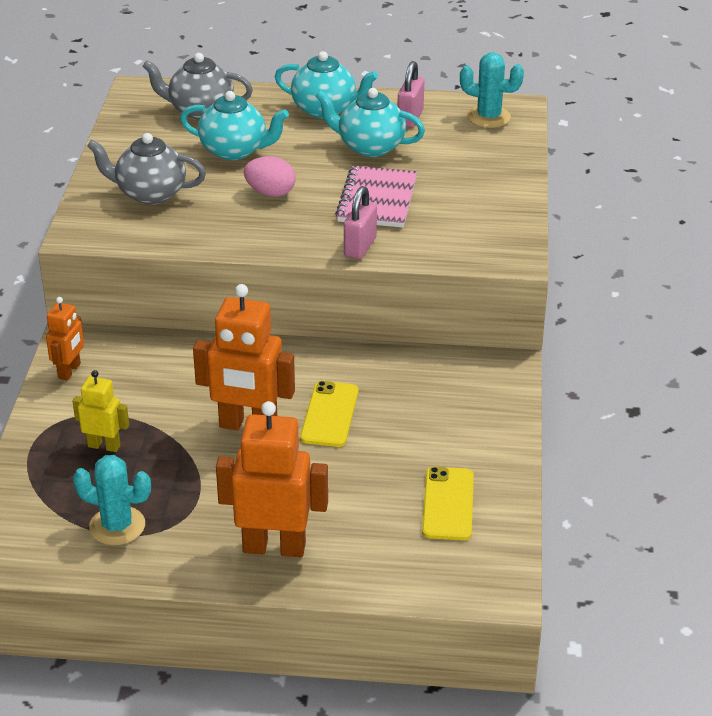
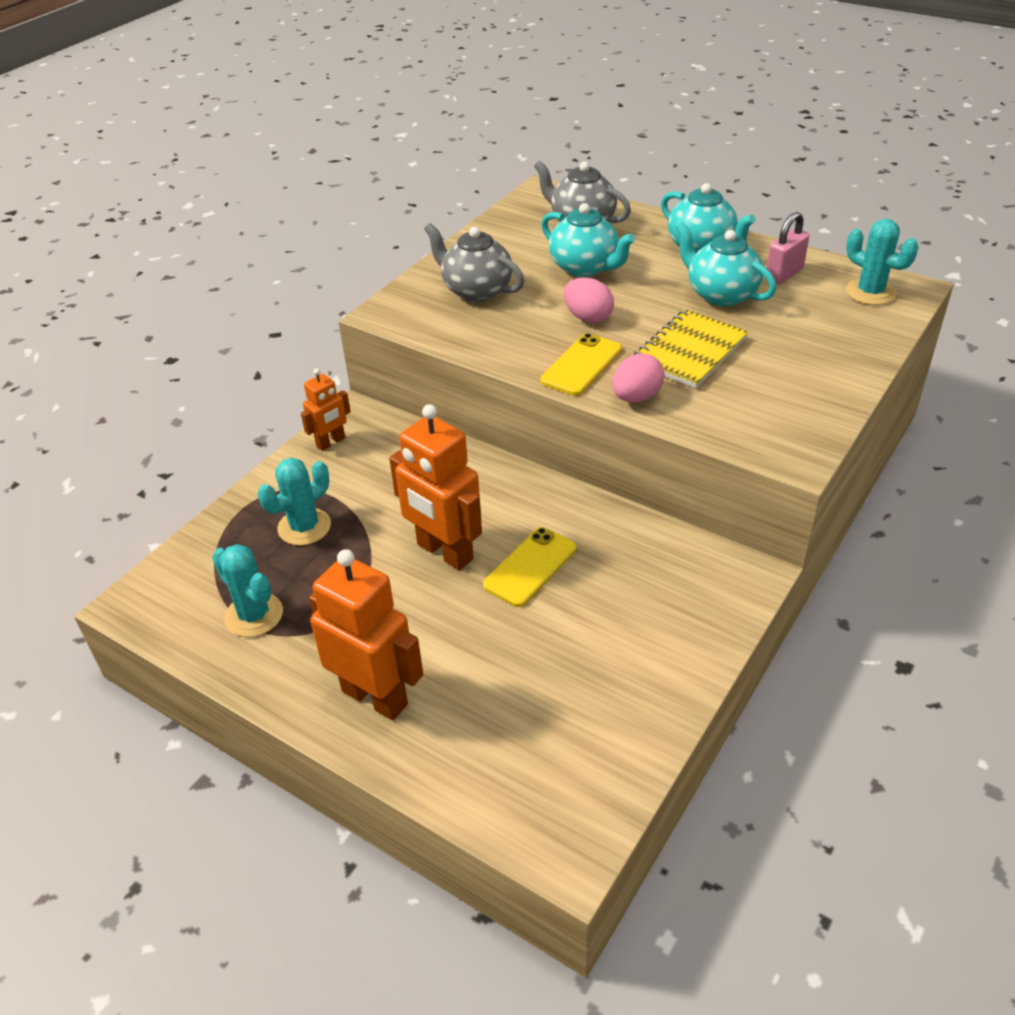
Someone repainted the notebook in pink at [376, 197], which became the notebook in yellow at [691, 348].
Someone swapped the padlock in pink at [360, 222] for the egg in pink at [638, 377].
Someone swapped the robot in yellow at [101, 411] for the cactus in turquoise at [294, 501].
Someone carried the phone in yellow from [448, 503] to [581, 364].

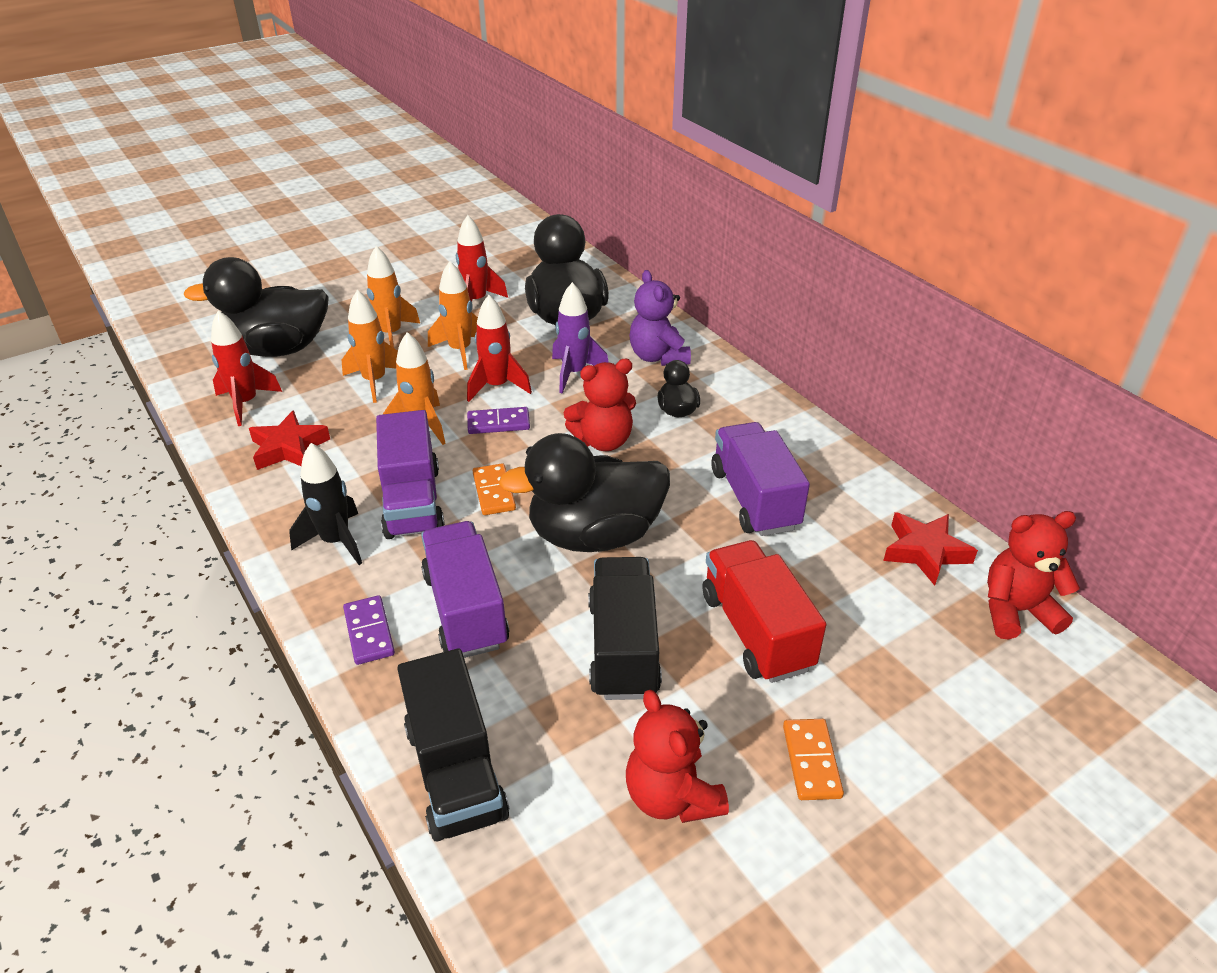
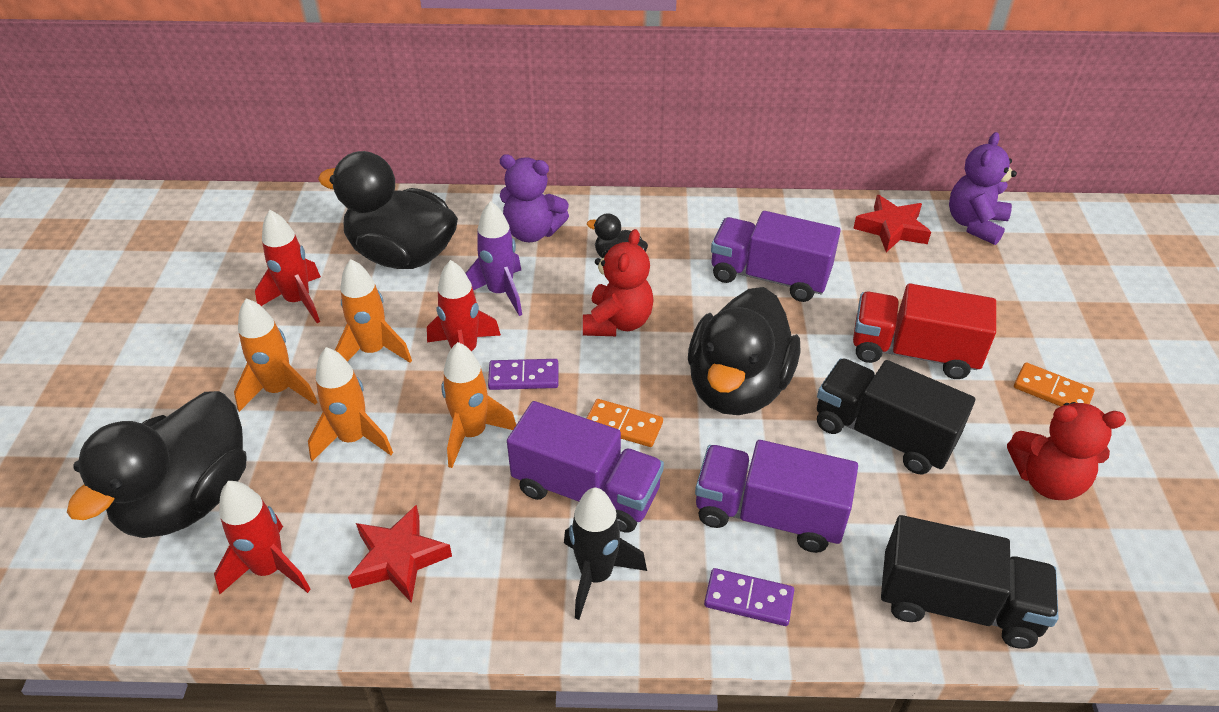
Someone rotated the domino in purple at [498, 420] by 60 degrees clockwise.
Someone repainted the teddy bear in red at [1033, 575], which became the teddy bear in purple at [983, 188].

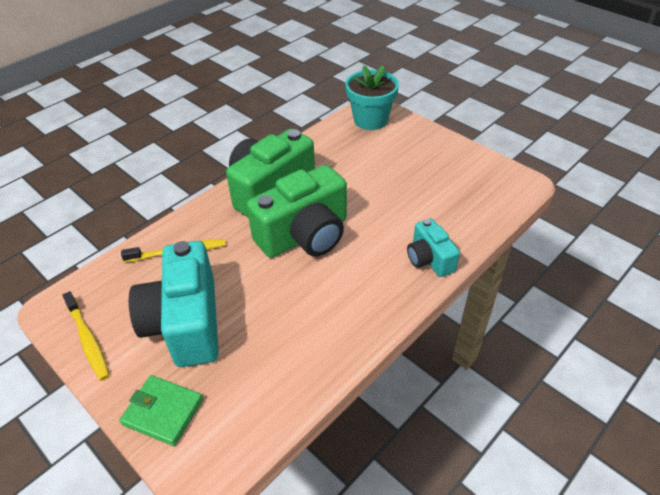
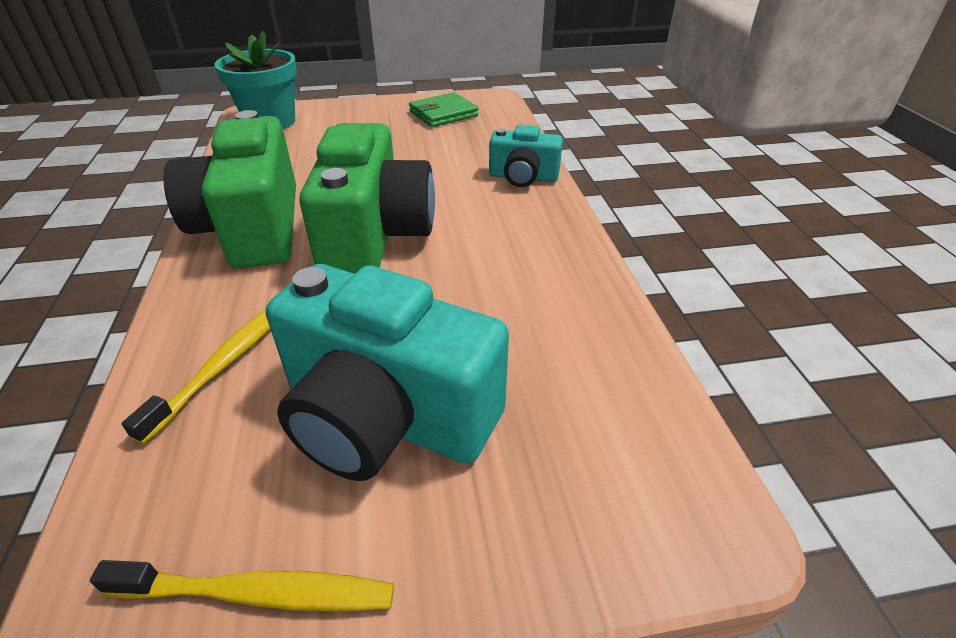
Someone carried the wallet in green from [161, 410] to [443, 109].

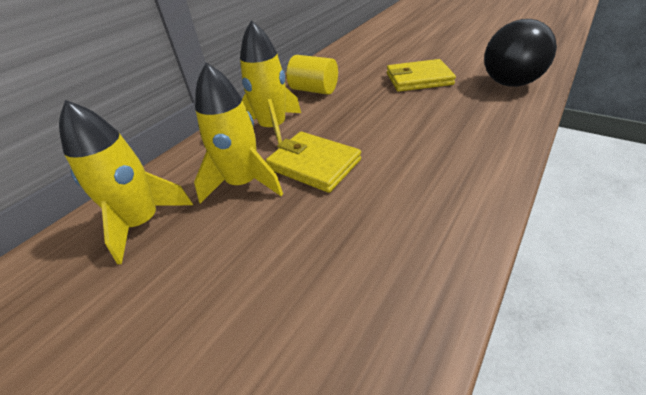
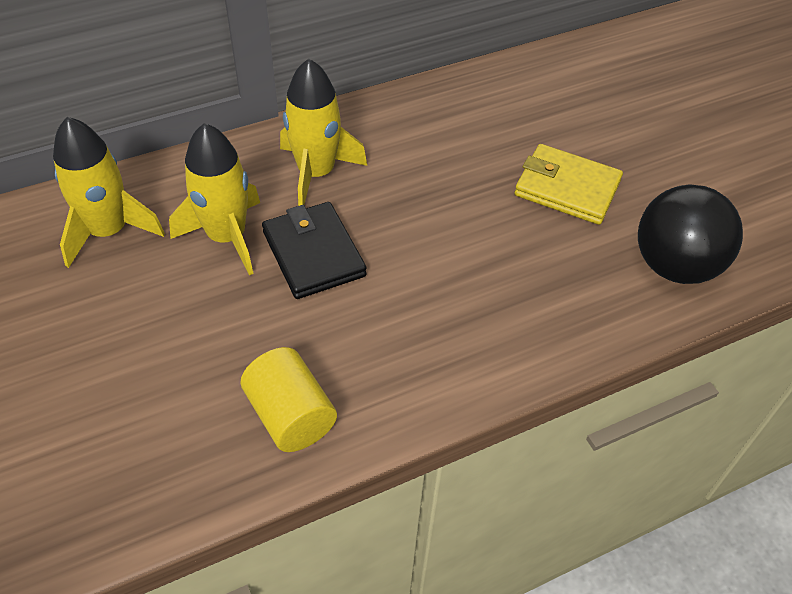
Someone carried the cylinder in yellow from [312, 75] to [289, 399].
Someone repainted the wallet in yellow at [313, 162], which became the wallet in black at [314, 250].

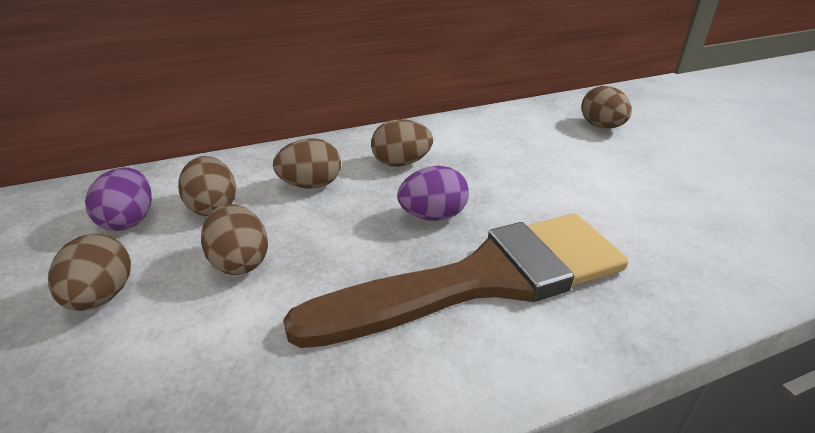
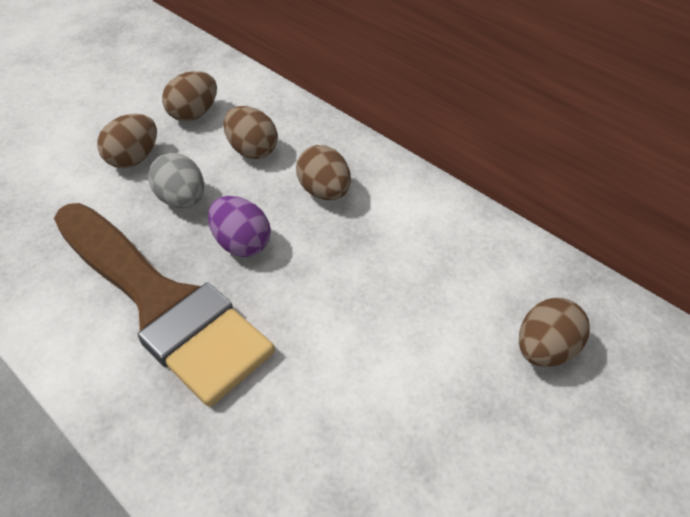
Someone took away the egg in purple at [118, 199].
Someone took away the egg in brown at [89, 272].
Someone put down the egg in grey at [176, 180].

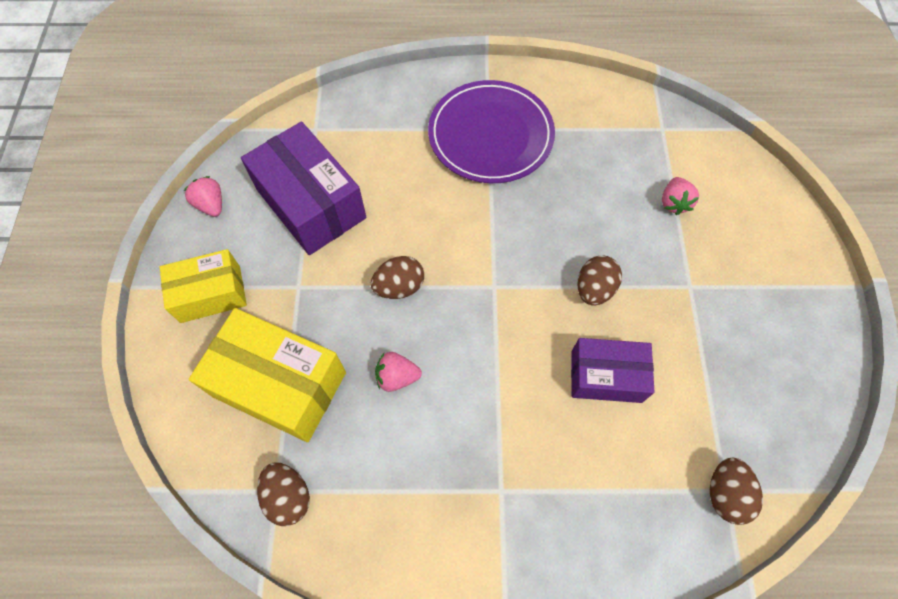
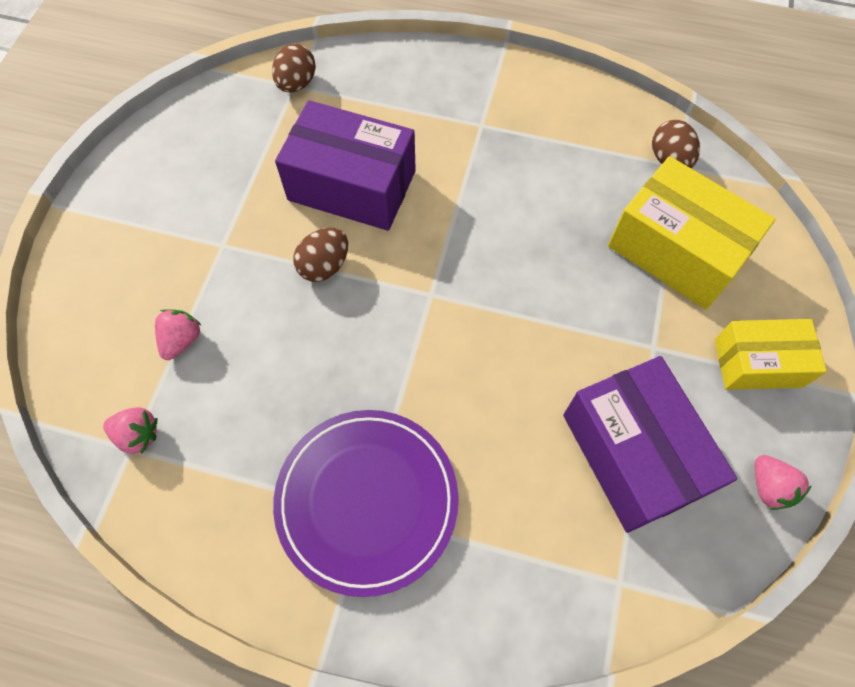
Someone took away the egg in brown at [397, 277].
Someone scaled the box in purple at [612, 370] by 1.57.
Someone carried the strawberry in pink from [398, 372] to [130, 430].

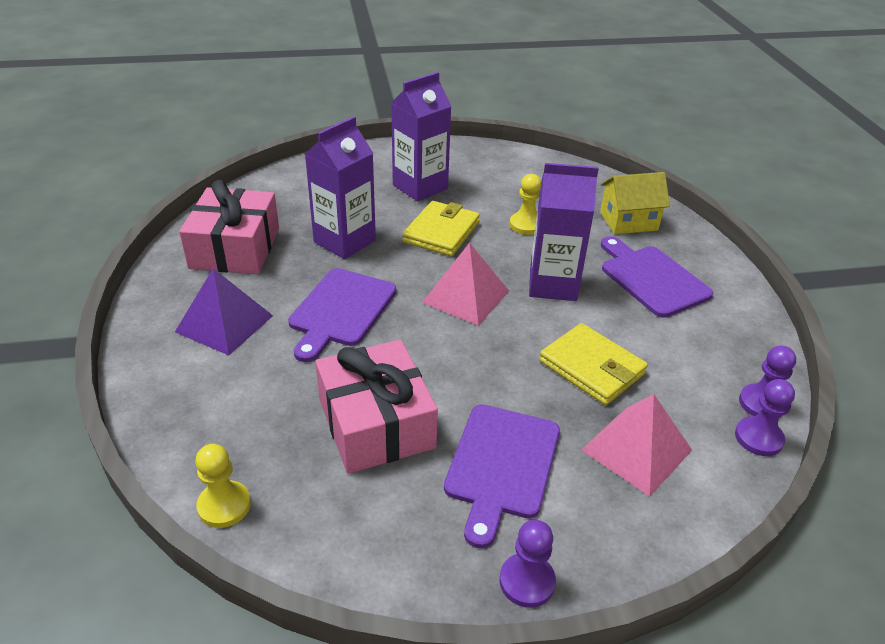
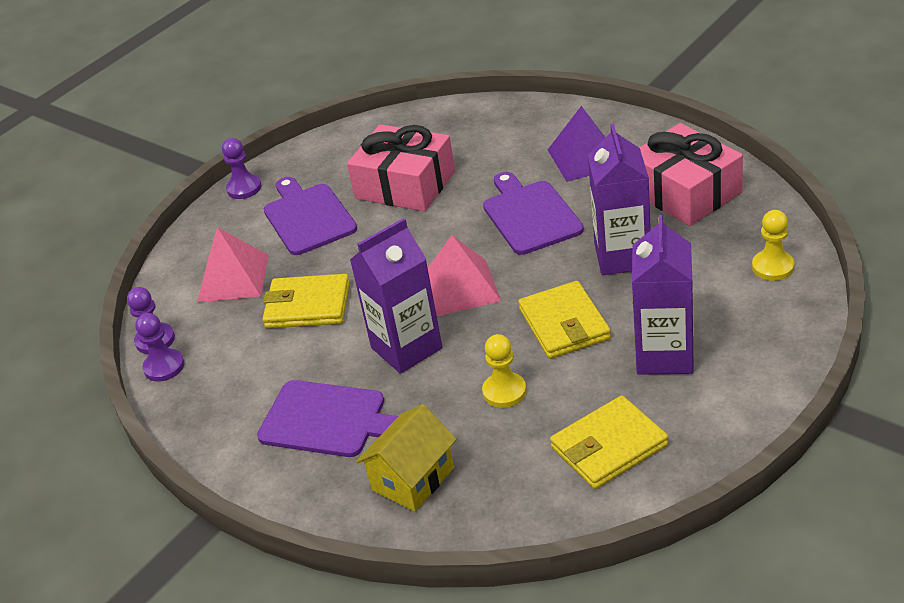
Someone carried the pawn in yellow from [223, 486] to [773, 245].
Someone put down the wallet in yellow at [609, 442].

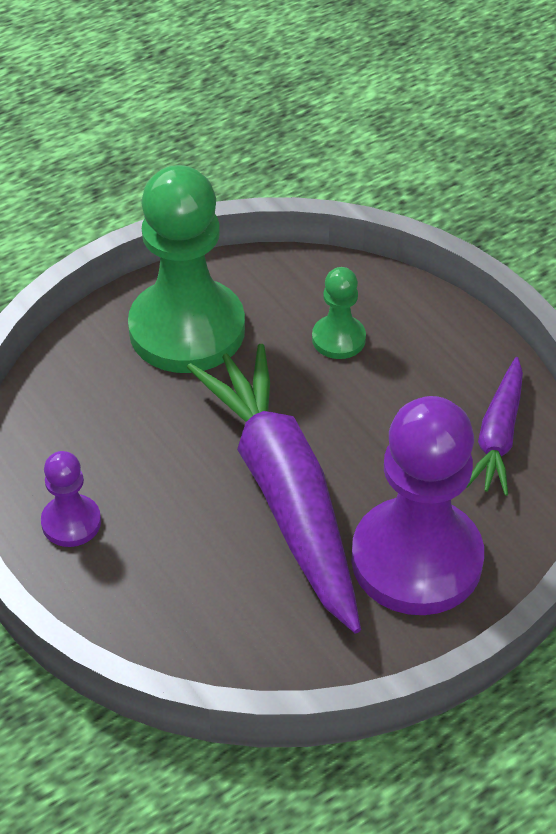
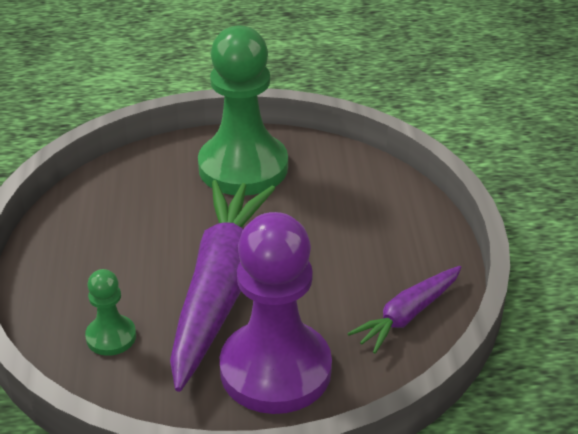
Someone carried the pawn in green from [339, 313] to [110, 312].
Someone took away the pawn in purple at [71, 499].

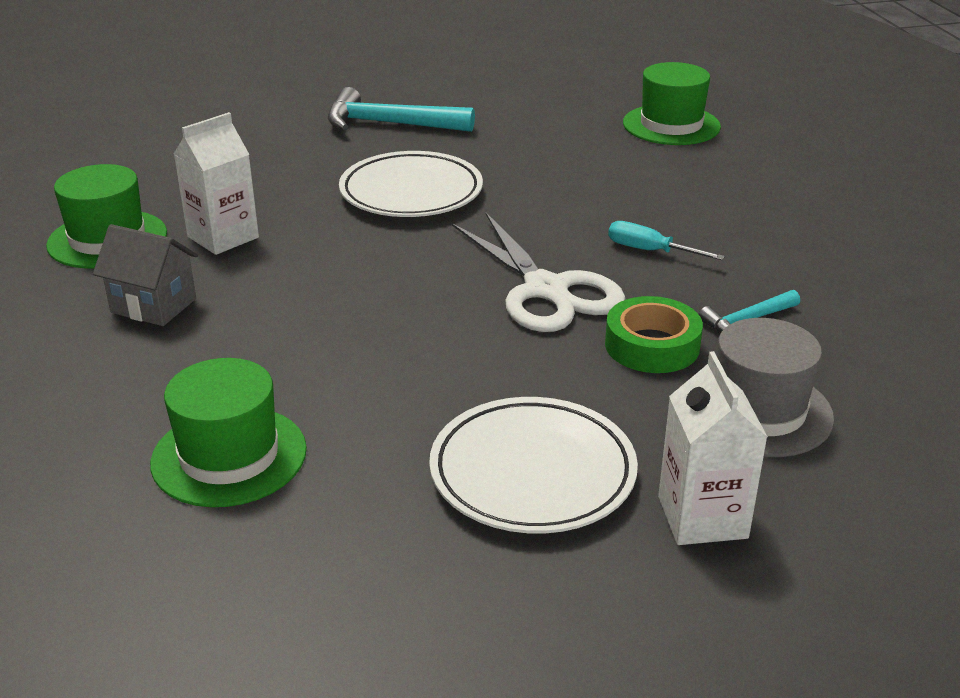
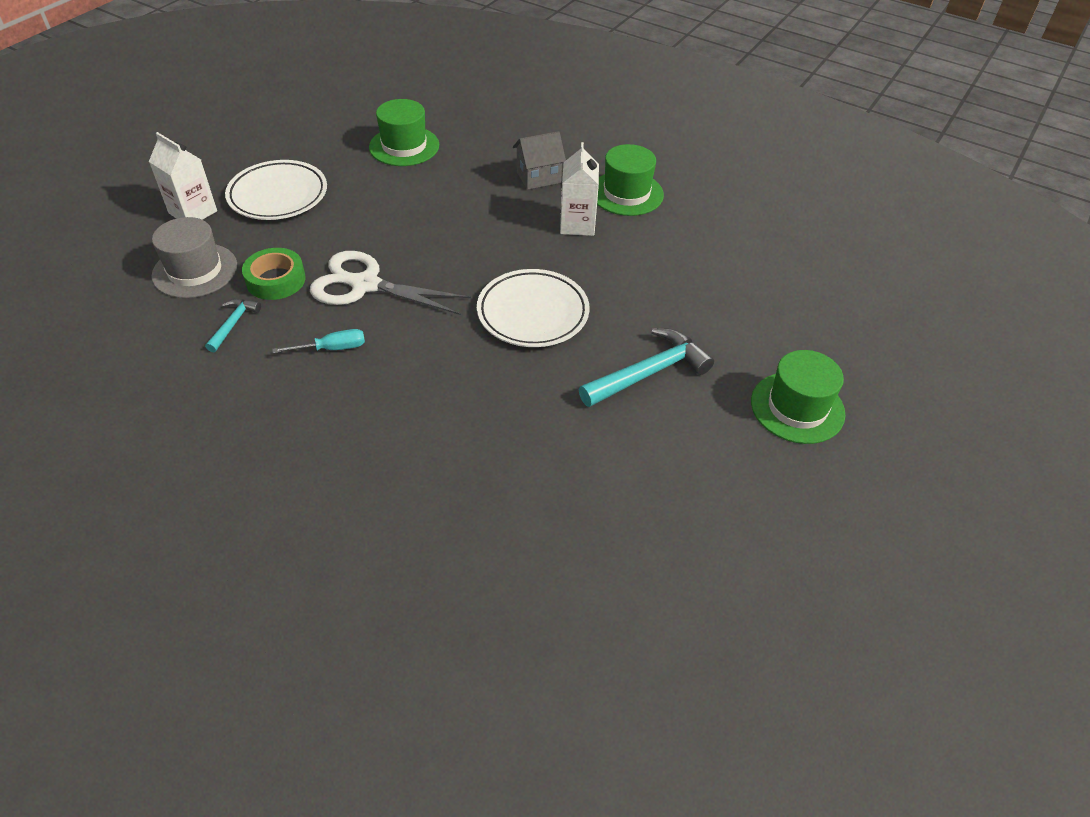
Someone carried the hat in green from [672, 103] to [798, 397].

